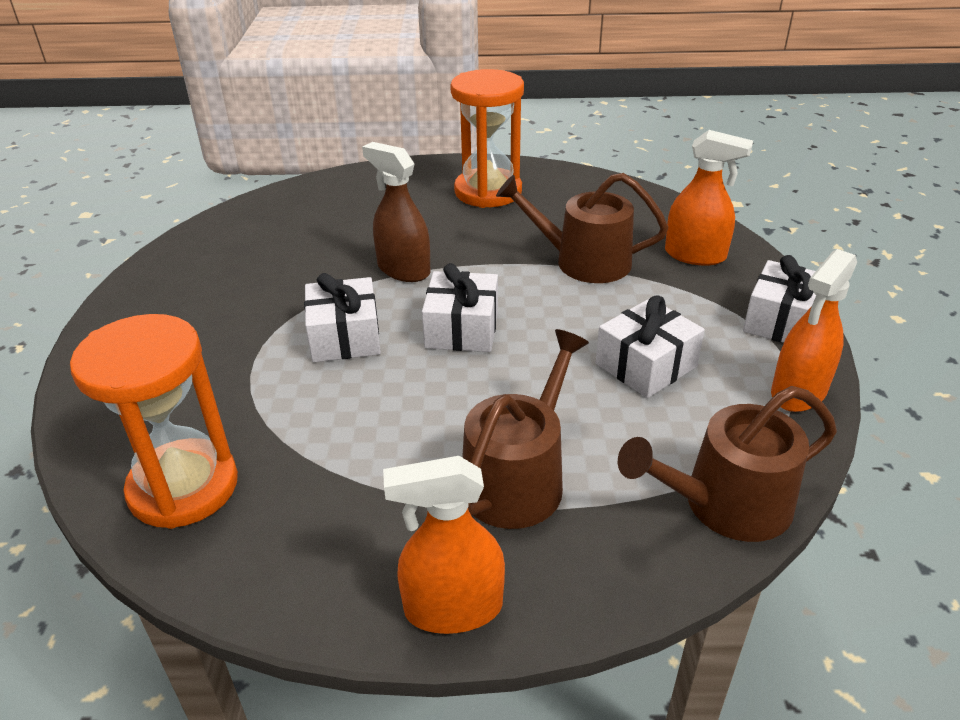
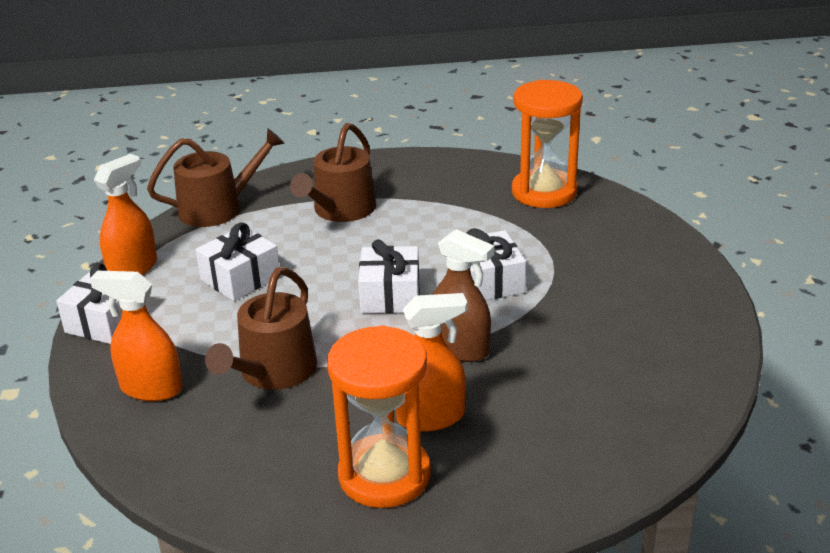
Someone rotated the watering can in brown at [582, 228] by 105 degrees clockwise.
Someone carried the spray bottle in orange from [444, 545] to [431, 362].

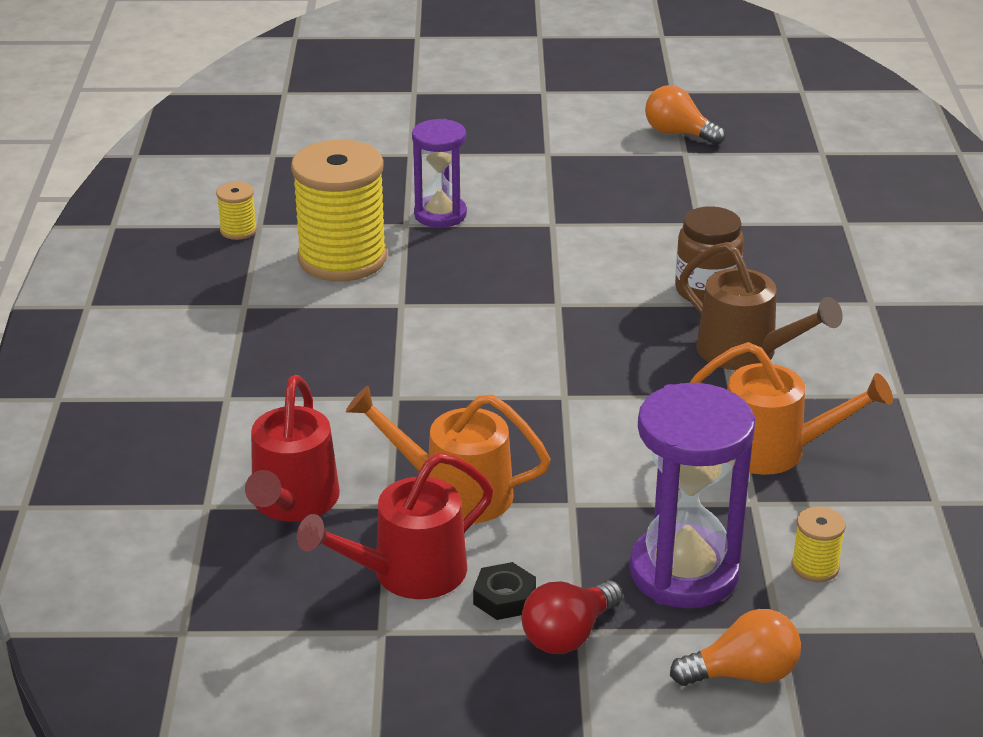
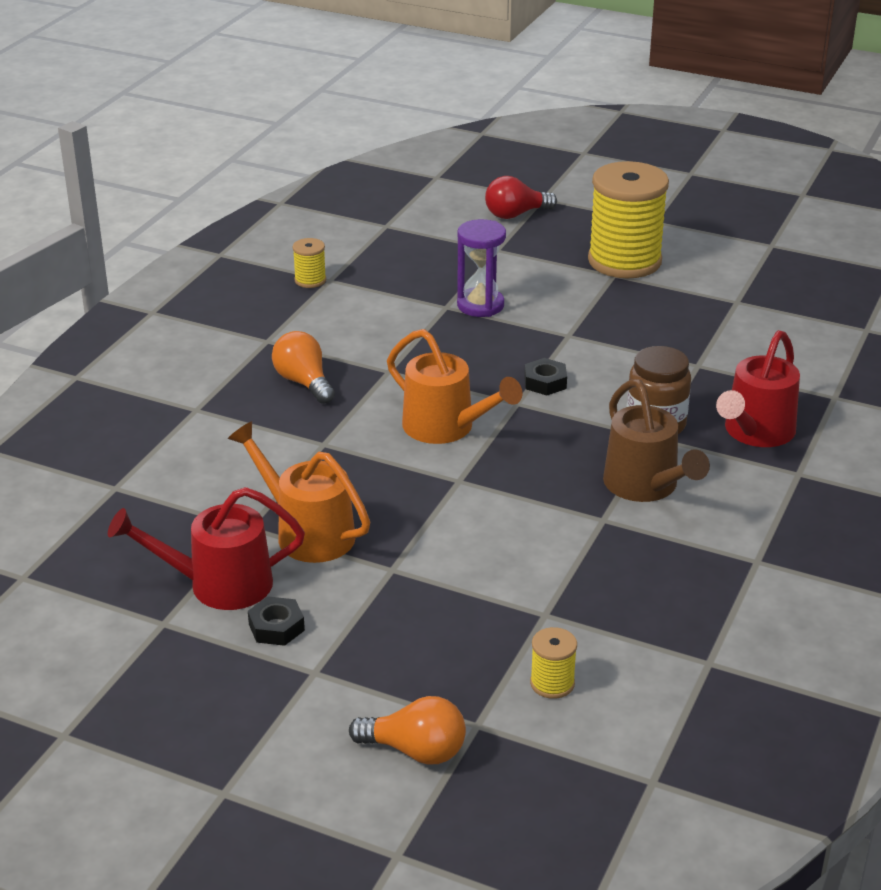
Someone carried the light bulb in orange from [685, 115] to [303, 367].
Someone carried the spool in yellow from [339, 210] to [628, 219].
Someone carried the watering can in orange from [791, 408] to [454, 386].
Someone carried the watering can in red from [292, 448] to [758, 388].
Someone took away the hourglass in purple at [692, 495].
Someone carried the light bulb in red from [572, 617] to [521, 197].
Someone put down the nut in black at [545, 377].

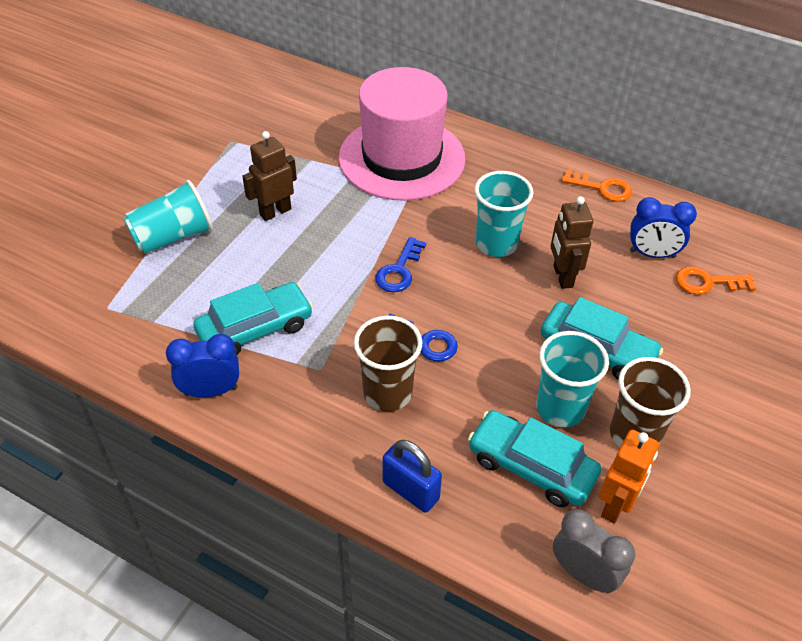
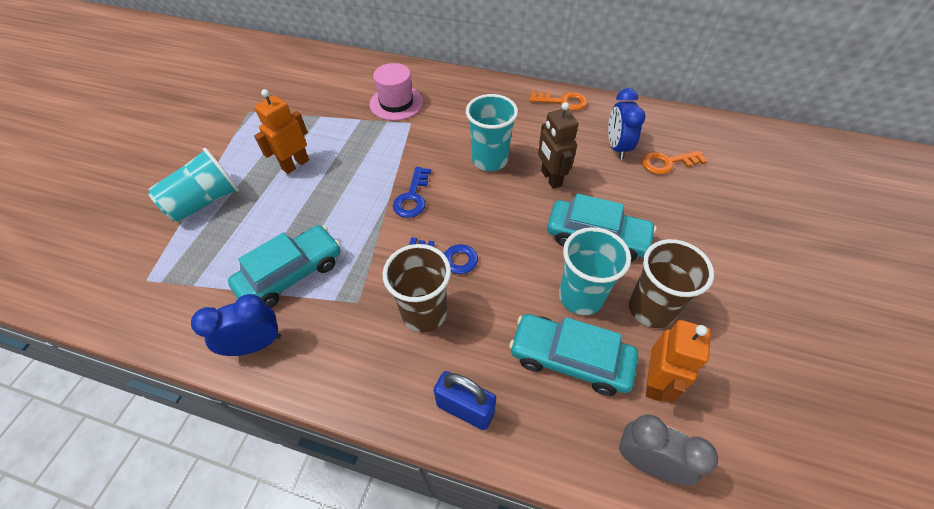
Someone scaled the hat in pink at [402, 134] by 0.51.
Someone repainted the robot in brown at [269, 176], which became the robot in orange at [281, 131].
Someone rotated the clock in blue at [663, 227] by 90 degrees clockwise.

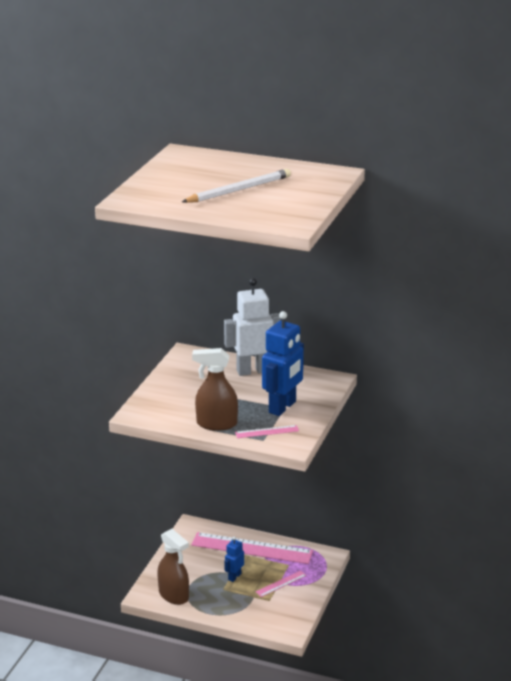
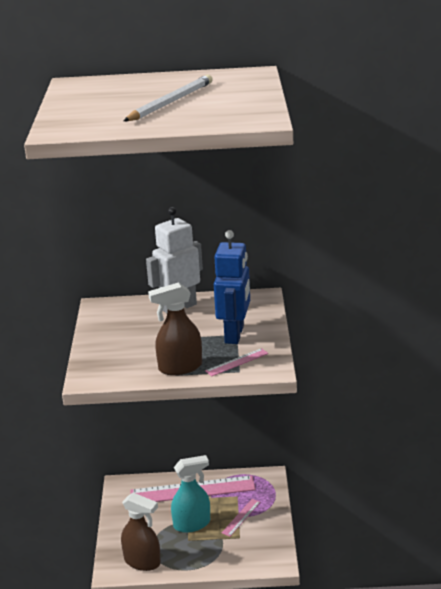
Someone swapped the robot in blue at [234, 559] for the spray bottle in turquoise at [190, 494].

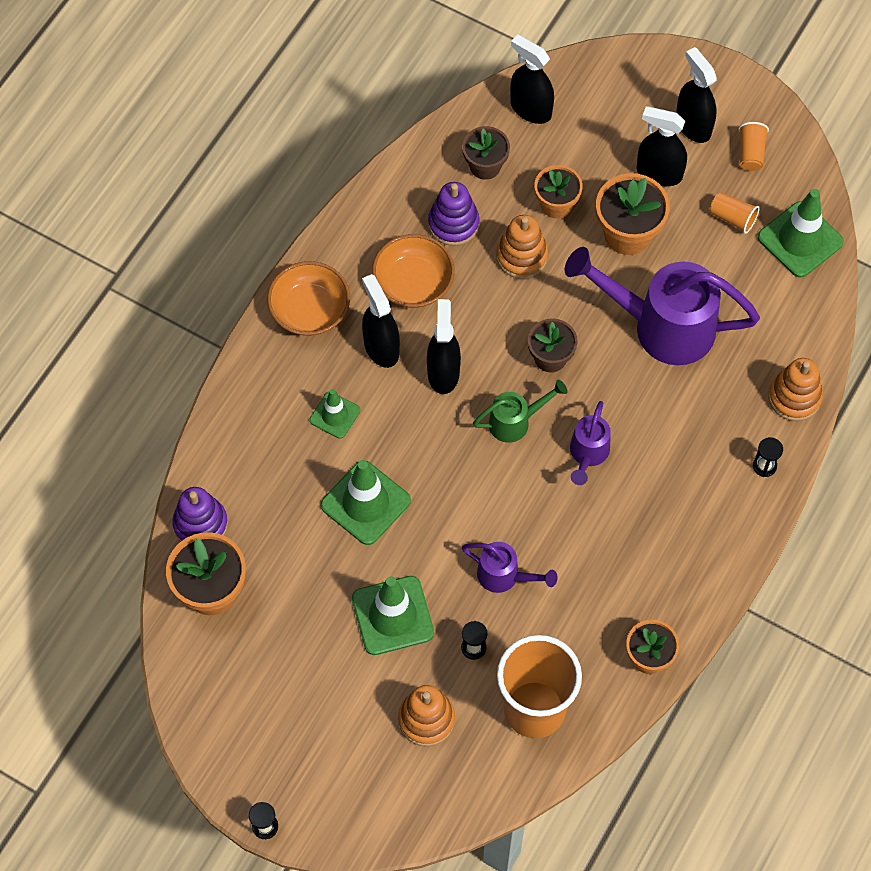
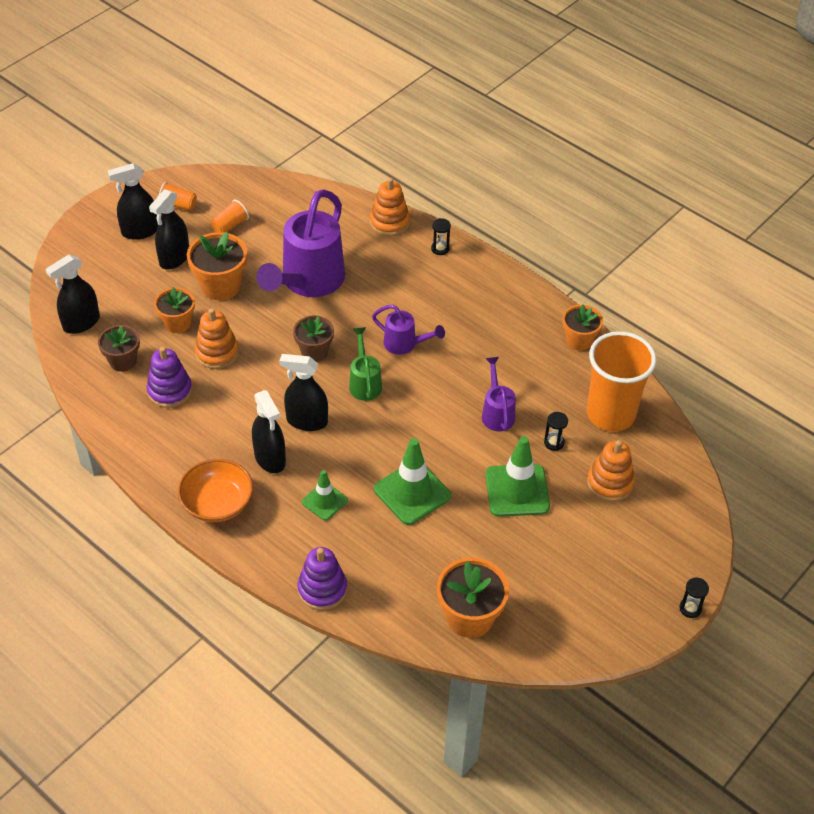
Someone took away the traffic cone in green at [801, 233].
Someone took away the bowl in orange at [413, 271].
Someone rotated the spray bottle in black at [381, 321] by 105 degrees counterclockwise.
Someone carried the stacking toy in purple from [200, 514] to [322, 578].
Someone rotated the watering can in purple at [510, 567] by 45 degrees counterclockwise.

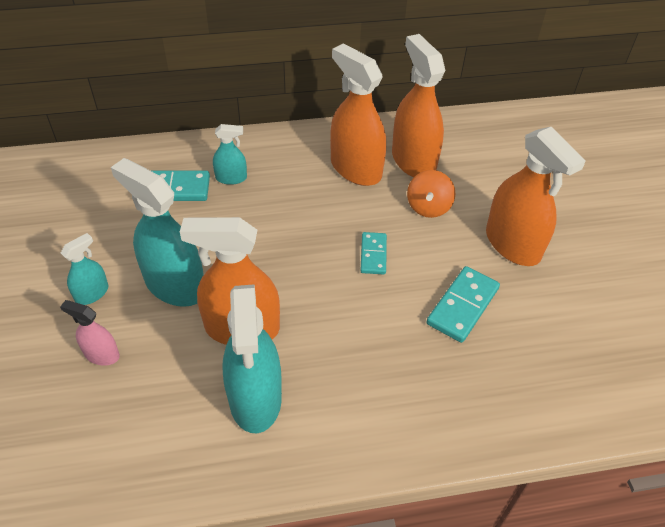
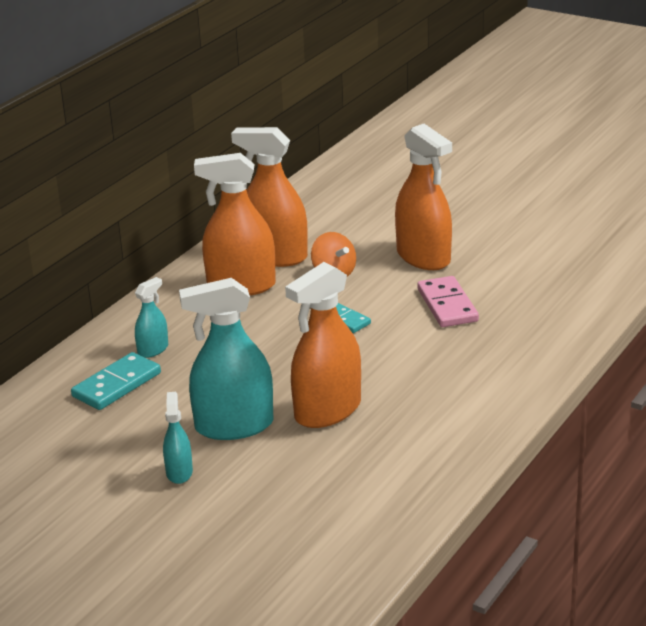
Someone rotated the spray bottle in orange at [536, 196] by 45 degrees clockwise.
Someone repainted the domino in turquoise at [463, 304], which became the domino in pink at [448, 301].
Someone took away the spray bottle in turquoise at [252, 358].
Someone took away the spray bottle in pink at [90, 333].

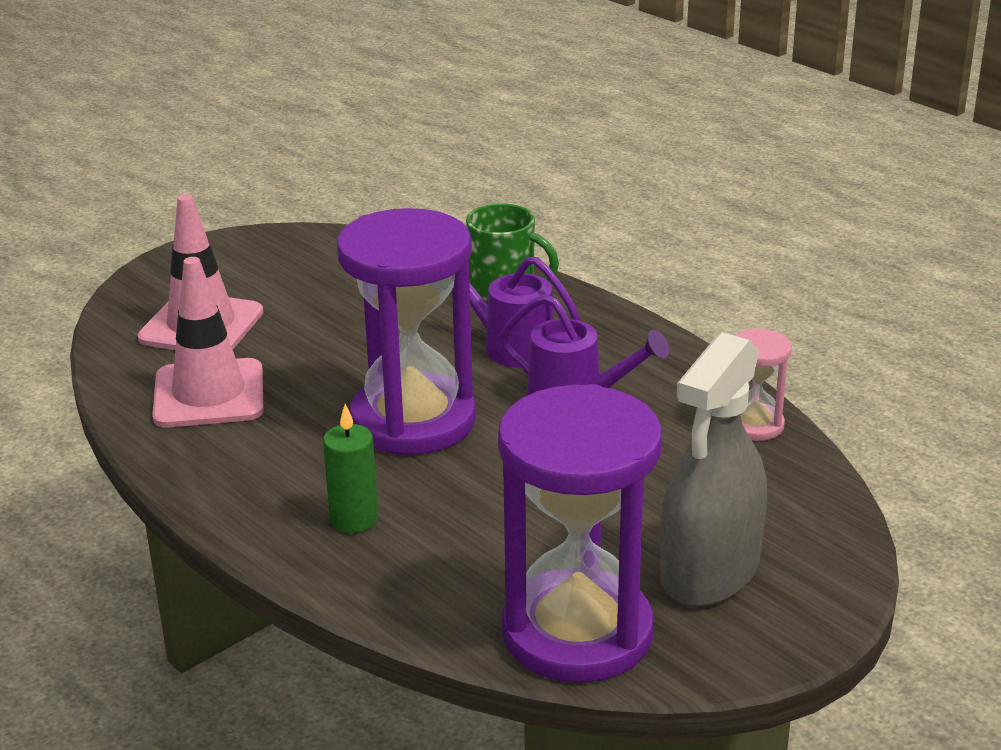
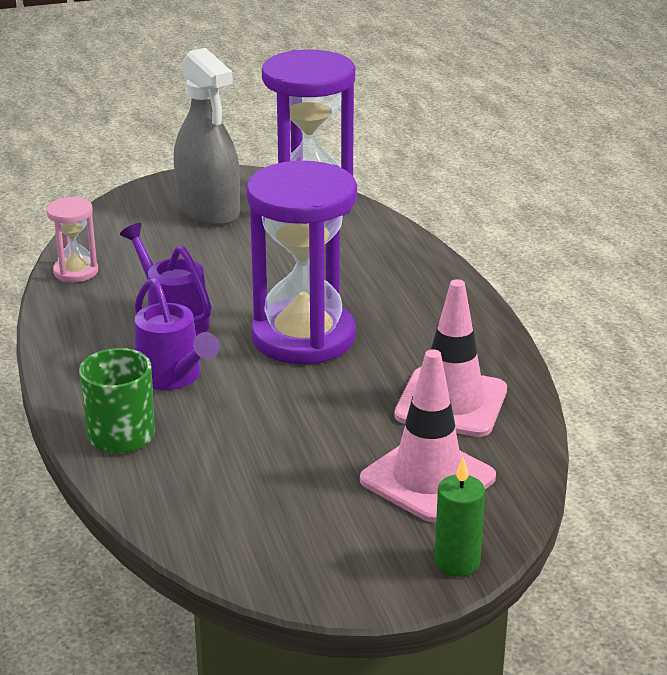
Someone rotated the spray bottle in grey at [713, 469] by 90 degrees clockwise.
Someone carried the candle in green from [350, 468] to [460, 517].

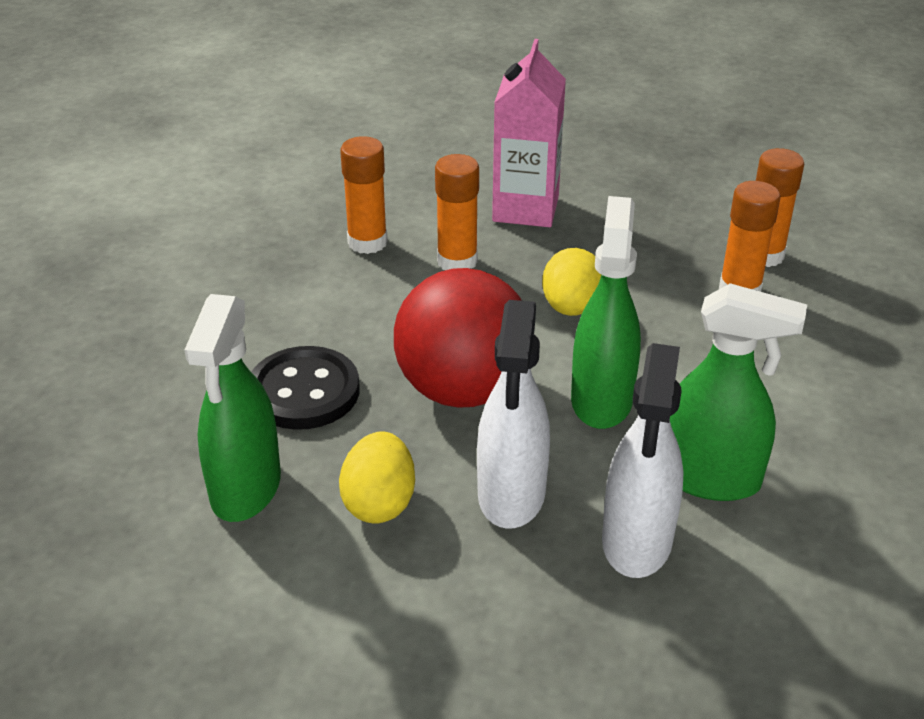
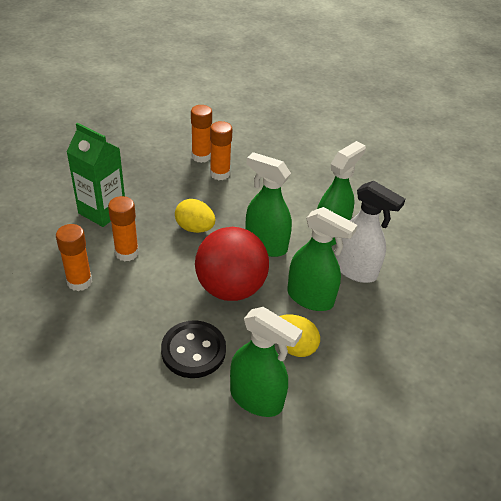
Someone repainted the carton in pink at [529, 133], which became the carton in green at [96, 175].
Someone repainted the spray bottle in white at [513, 414], which became the spray bottle in green at [322, 259].

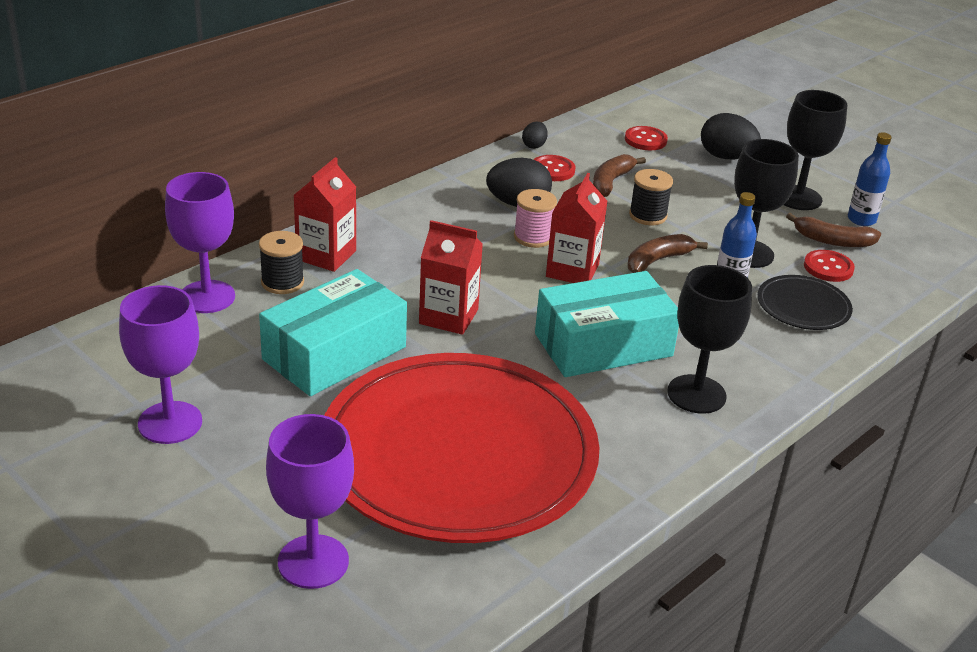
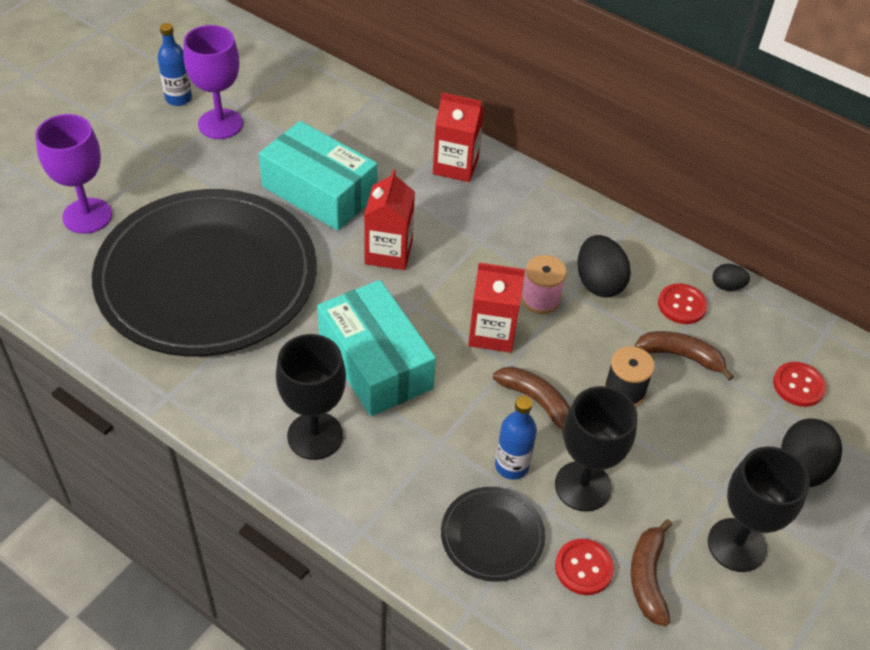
Someone carried the bottle in blue from [870, 179] to [175, 64].
Someone took away the goblet in purple at [200, 242].
Someone took away the spool in black at [281, 262].
Someone repainted the plate in red at [462, 448], which became the plate in black at [204, 273].

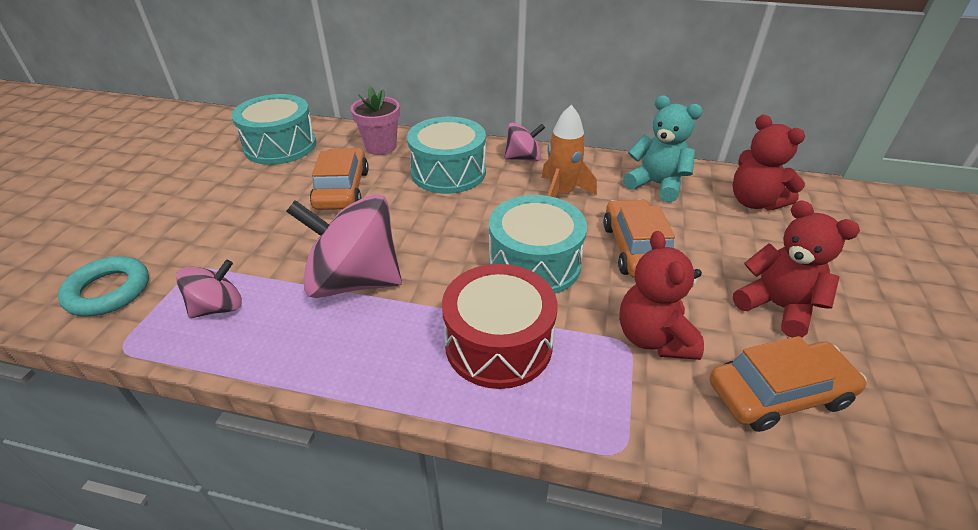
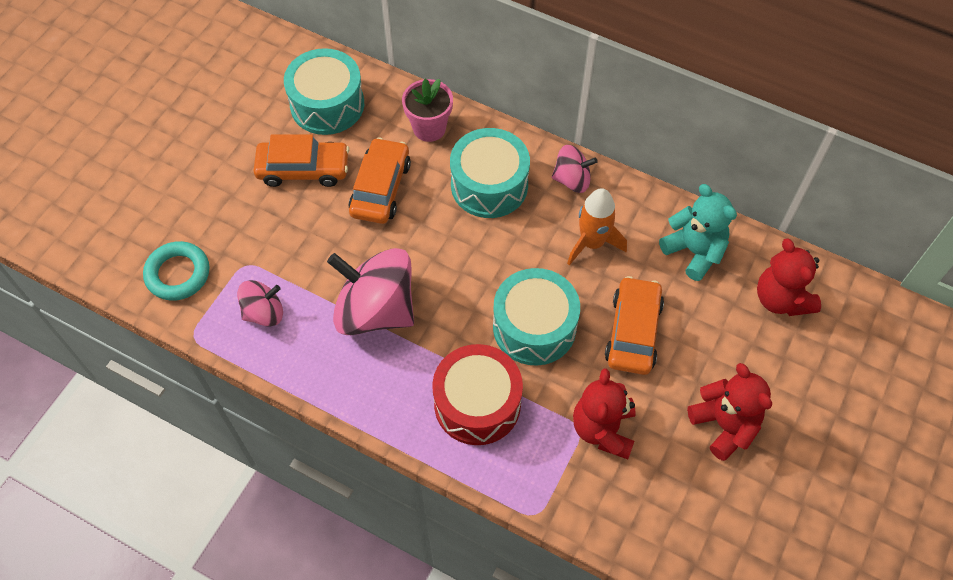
Someone carried the car in orange from [788, 384] to [301, 160].

